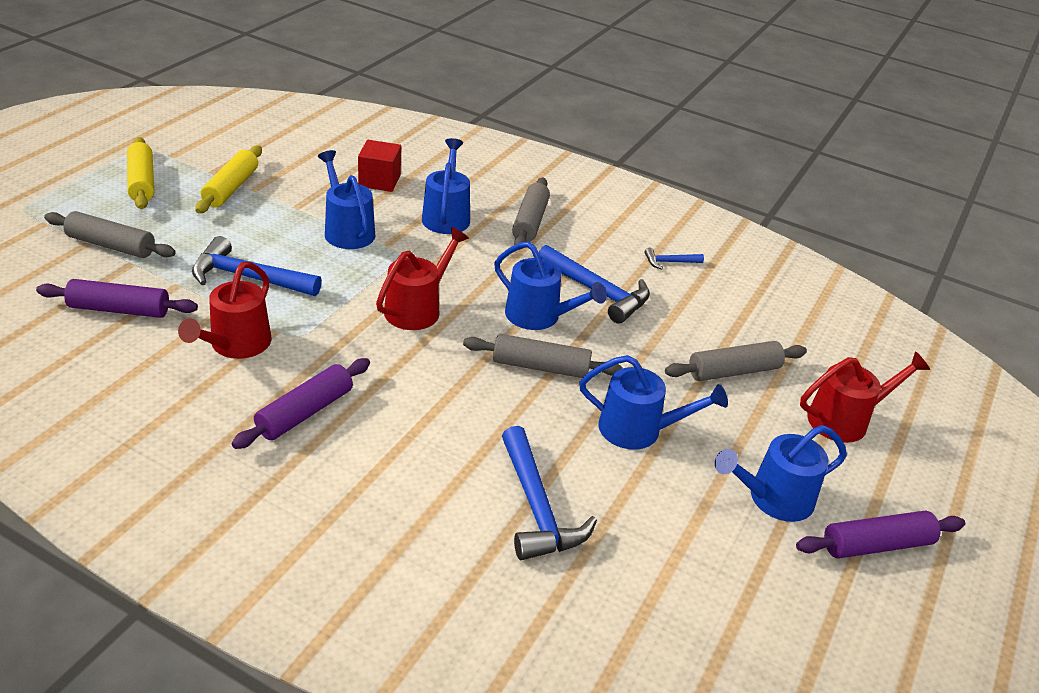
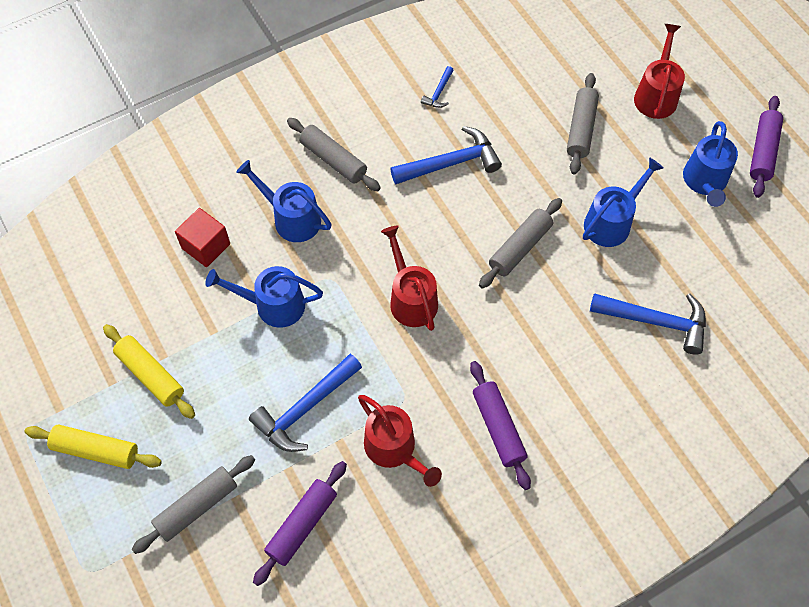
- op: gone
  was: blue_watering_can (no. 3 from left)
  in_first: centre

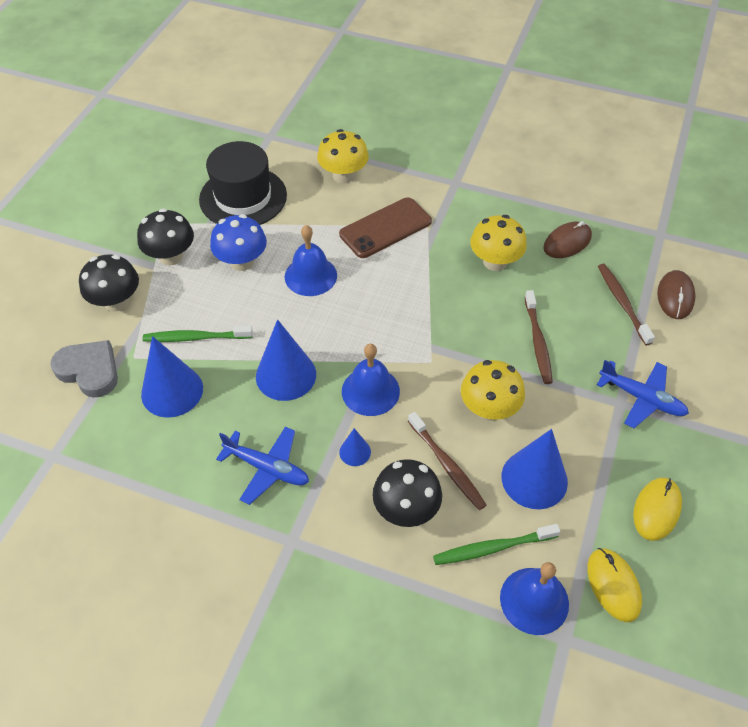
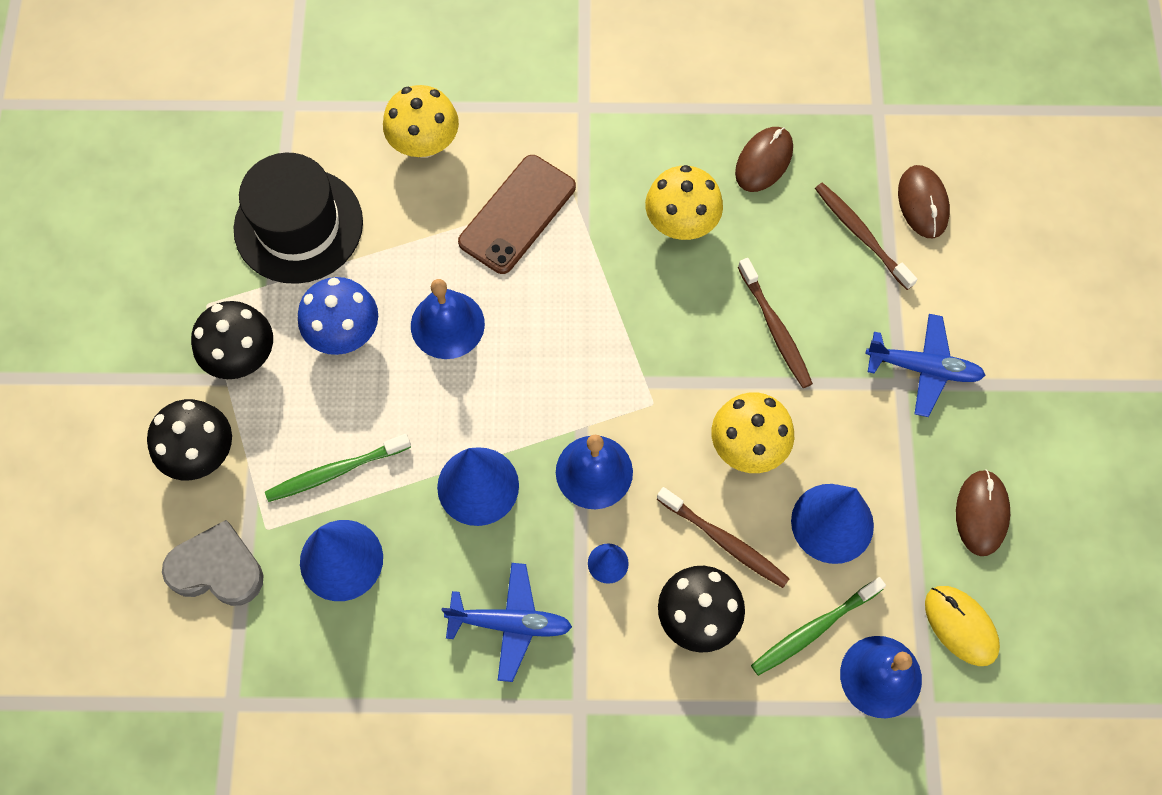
- op: repainted
  was: yellow_mouse (no. 2 from left)
  now: brown_mouse (no. 3 from left)
  in_first: bottom right
  in_second: middle right

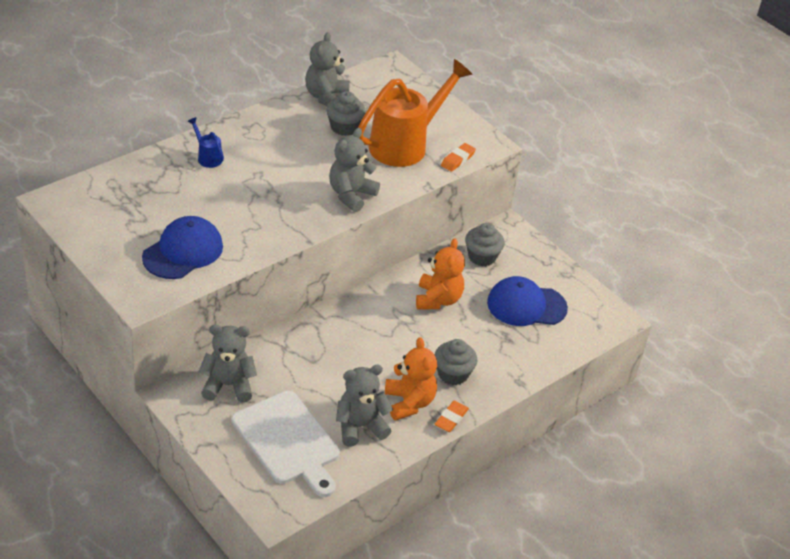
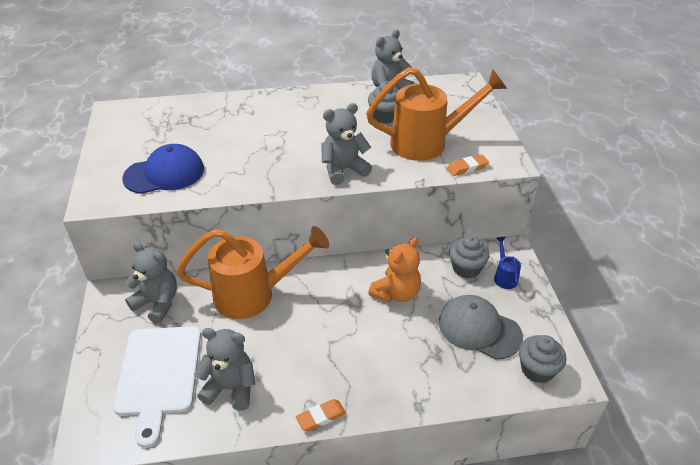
- op: shifted
  was: blue_watering_can
  in_first: top left
  in_second: middle right
- op: repainted
  was: blue_cap (no. 2 from left)
  now: grey_cap
  in_first: middle right
  in_second: bottom right
- op: gone
  was: orange_teddy_bear (no. 1 from left)
  in_first: bottom centre
- op: shifted
  was: grey_cupcake (no. 2 from left in the first image)
  now: grey_cupcake (no. 3 from left)
  in_first: centre
  in_second: bottom right
- op: new
  now: orange_watering_can (no. 1 from left)
  in_second: centre

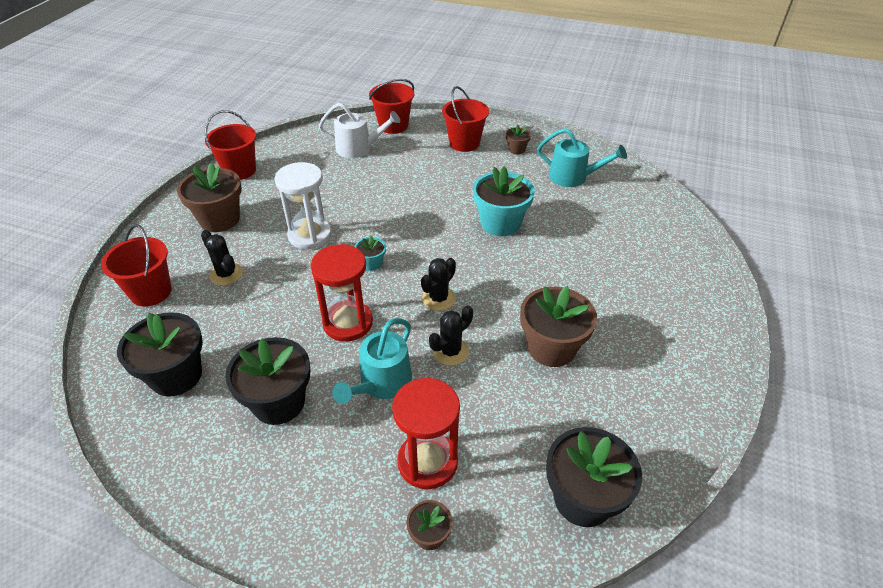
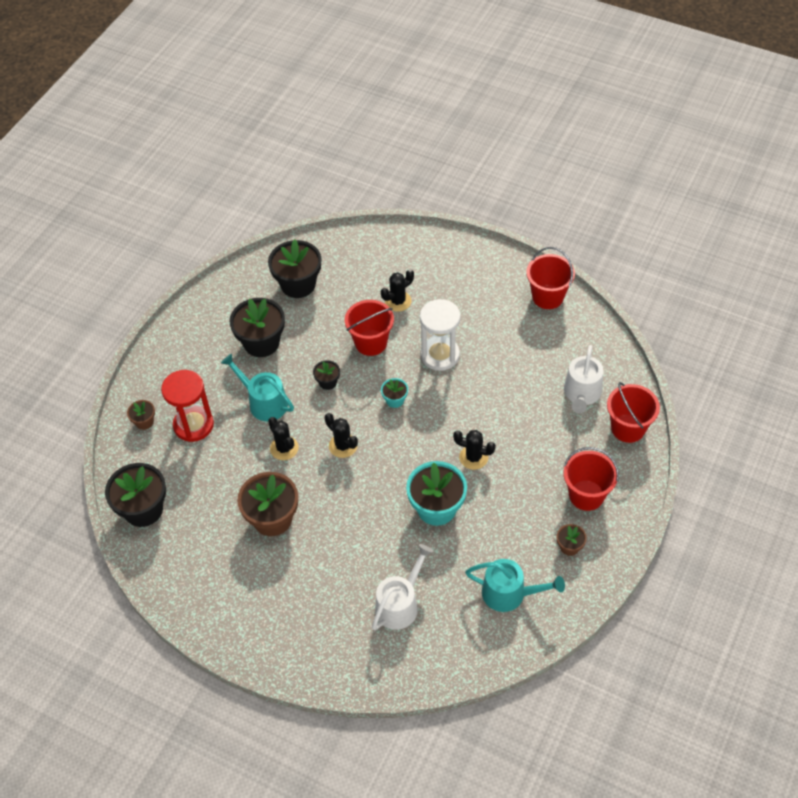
- op: rotated
  was: turquoise_watering_can (no. 2 from left)
  in_first: top centre
  in_second: bottom centre
  clockwise: -105
- op: gone
  was: brown_flower_pot (no. 1 from left)
  in_first: middle left
- op: shifted
  was: red_bucket (no. 1 from left)
  in_first: middle left
  in_second: centre
- op: swapped
  was: red_hourglass (no. 1 from left)
  now: black_flower_pot (no. 4 from left)
  in_first: centre
  in_second: centre
- op: new
  now: black_cactus (no. 4 from left)
  in_second: centre
- op: new
  now: white_watering_can (no. 1 from left)
  in_second: bottom centre

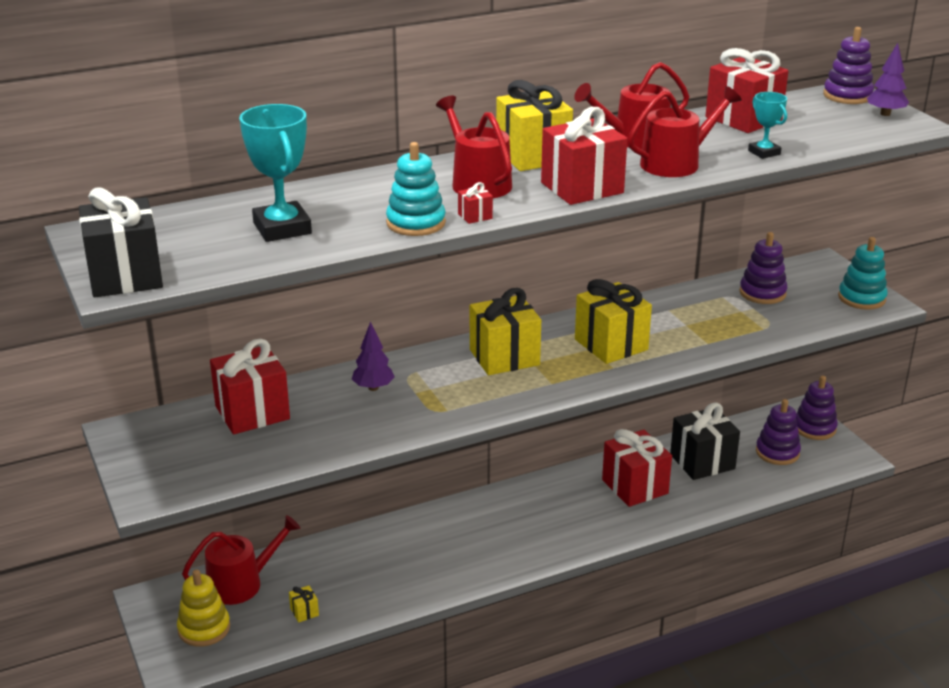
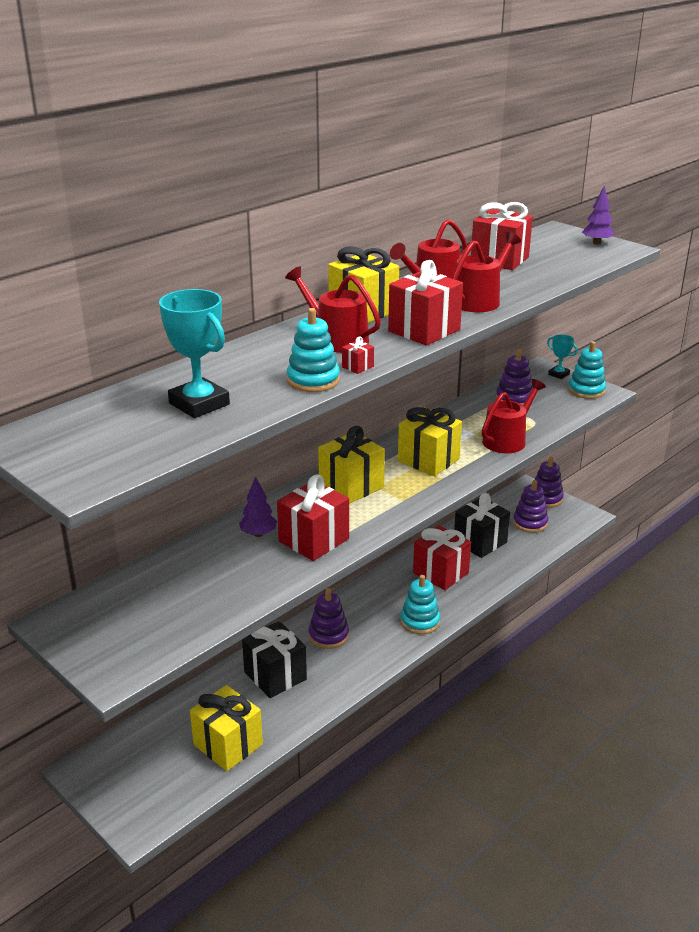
- op: shifted
  was: purple_stacking_toy (no. 4 from left in the first image)
  now: purple_stacking_toy (no. 1 from left)
  in_first: top right
  in_second: centre
- op: shifted
  was: turquoise_trophy (no. 2 from left)
  in_first: top right
  in_second: middle right
- op: shifted
  was: black_gift (no. 1 from left)
  in_first: middle left
  in_second: bottom centre
- op: shifted
  was: red_gift (no. 1 from left)
  in_first: middle left
  in_second: centre
- op: shifted
  was: red_watering_can (no. 1 from left in the first image)
  now: red_watering_can (no. 4 from left)
  in_first: bottom left
  in_second: middle right
- op: gone
  was: yellow_stacking_toy
  in_first: bottom left
- op: scaled
  was: yellow_gift (no. 1 from left)
  in_first: bottom left
  in_second: bottom left
  ratio: 2.44
- op: new
  now: turquoise_stacking_toy (no. 2 from left)
  in_second: centre

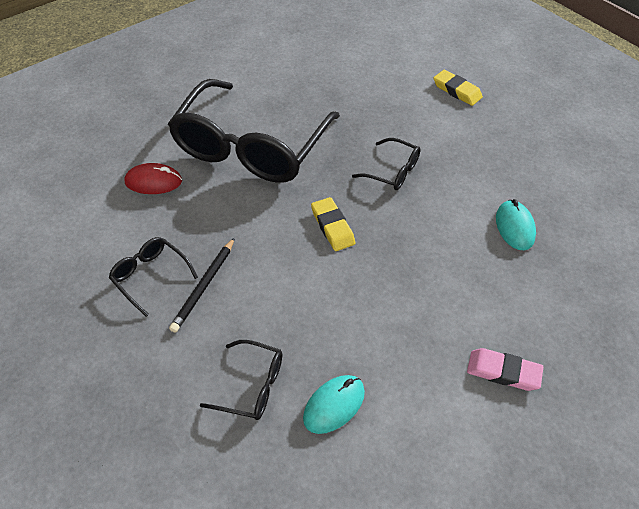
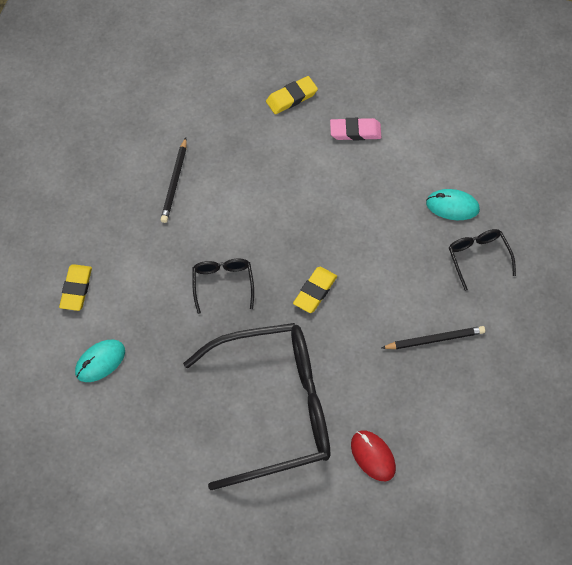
- op: shifted
  was: turquoise_mouse (no. 2 from left in the first image)
  now: turquoise_mouse (no. 1 from left)
  in_first: middle right
  in_second: middle left
- op: gone
  was: black_glasses (no. 1 from left)
  in_first: middle left
- op: rotated
  was: pink_eraser
  in_first: bottom right
  in_second: top centre
  clockwise: -75
- op: new
  now: yellow_eraser (no. 2 from left)
  in_second: top centre
- op: new
  now: black_pencil (no. 1 from left)
  in_second: top left

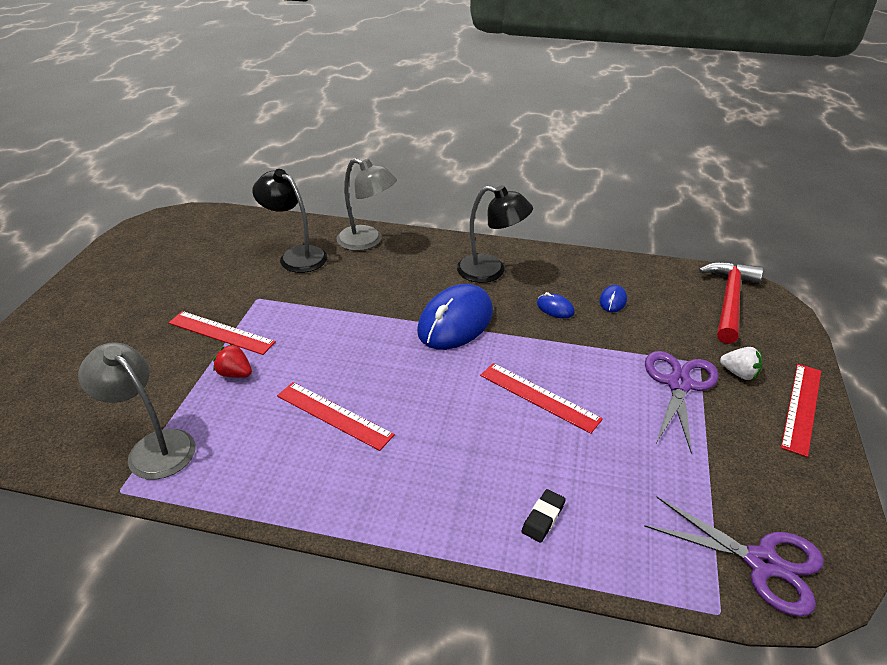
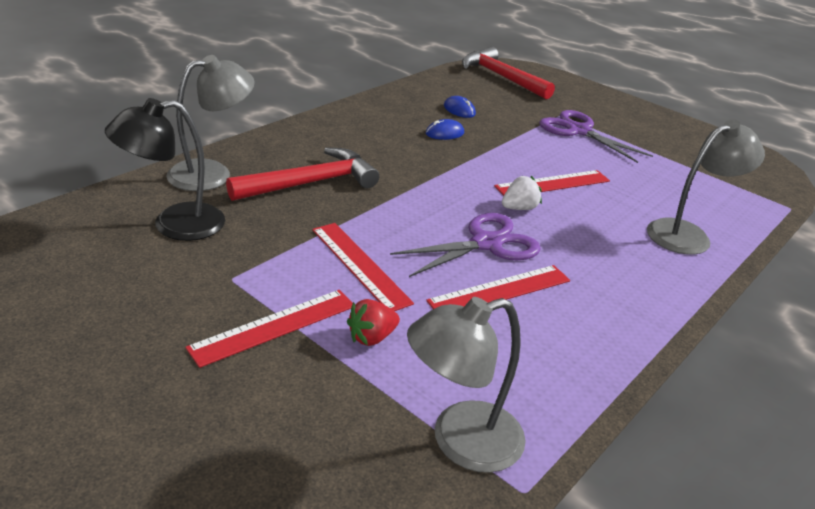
- op: gone
  was: black_lamp (no. 2 from left)
  in_first: centre
- op: gone
  was: blue_mouse (no. 1 from left)
  in_first: centre
- op: shifted
  was: white_strawberry
  in_first: middle right
  in_second: centre
- op: shifted
  was: red_ruler (no. 4 from left in the first image)
  now: red_ruler (no. 2 from left)
  in_first: middle right
  in_second: centre
- op: swapped
  was: black_eraser
  now: grey_lamp (no. 3 from left)
  in_first: bottom centre
  in_second: middle right
- op: shifted
  was: purple_scissors (no. 2 from left in the first image)
  now: purple_scissors (no. 1 from left)
  in_first: bottom right
  in_second: centre
- op: new
  now: red_hammer (no. 1 from left)
  in_second: centre

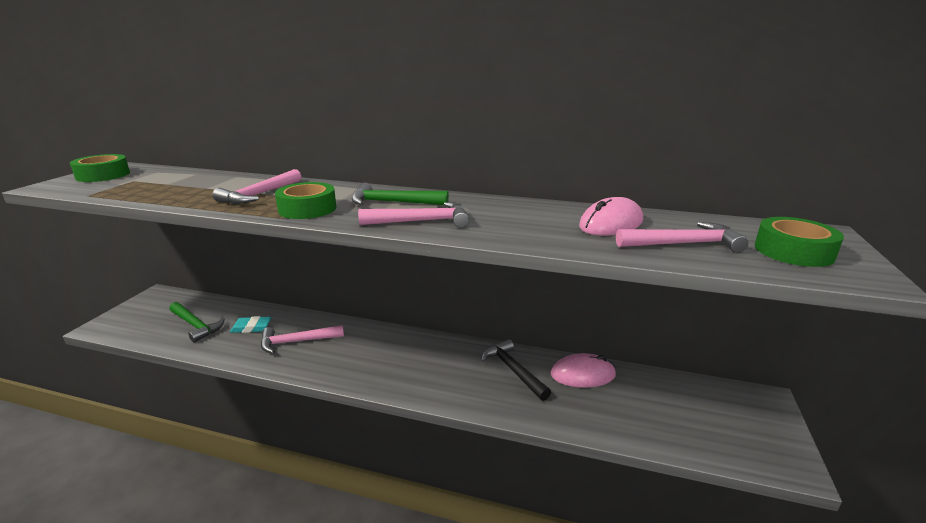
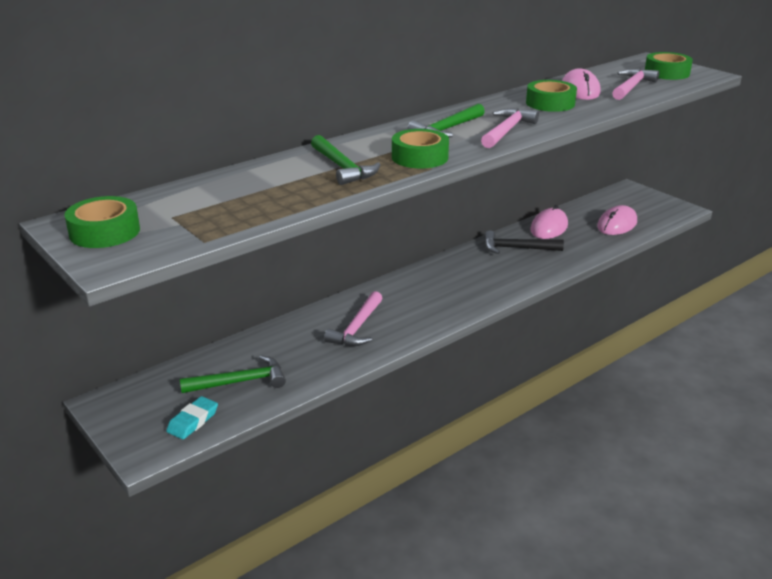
- op: repainted
  was: pink_hammer (no. 1 from left)
  now: green_hammer (no. 2 from left)
  in_first: middle left
  in_second: top centre
- op: shifted
  was: turquoise_eraser
  in_first: middle left
  in_second: bottom left
- op: new
  now: green_tape (no. 3 from left)
  in_second: top right
- op: new
  now: pink_mouse (no. 3 from left)
  in_second: middle right

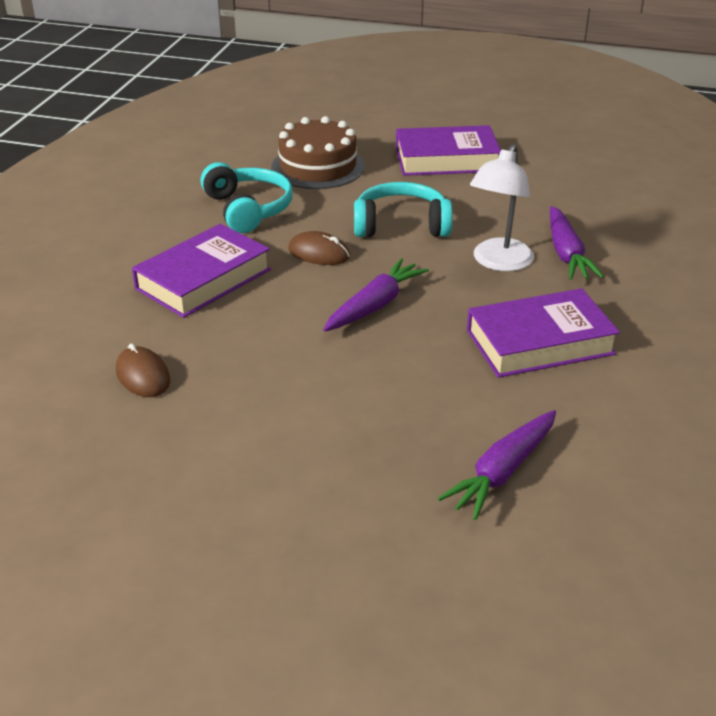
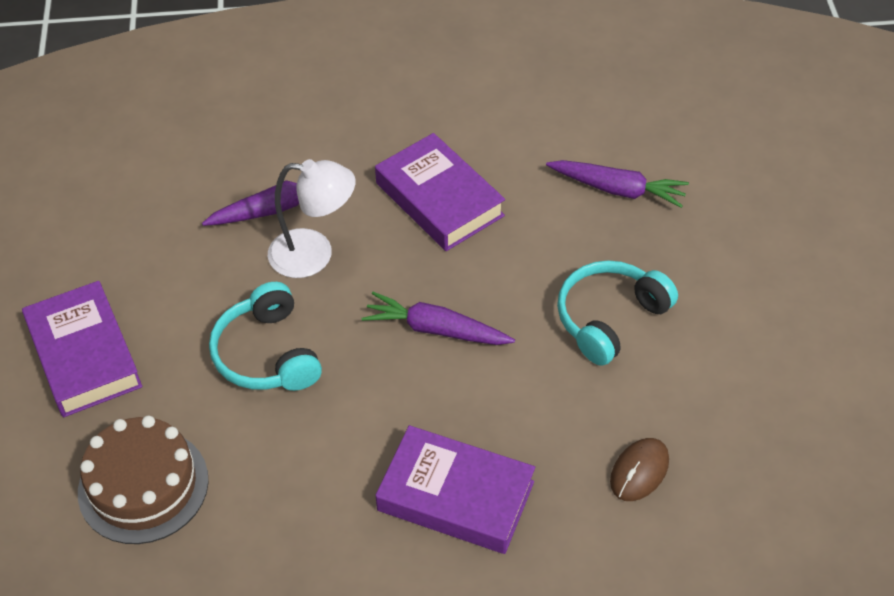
- op: shifted
  was: turquoise_headphones (no. 1 from left in the first image)
  now: turquoise_headphones (no. 2 from left)
  in_first: top centre
  in_second: middle right
- op: gone
  was: brown_mouse (no. 2 from left)
  in_first: centre

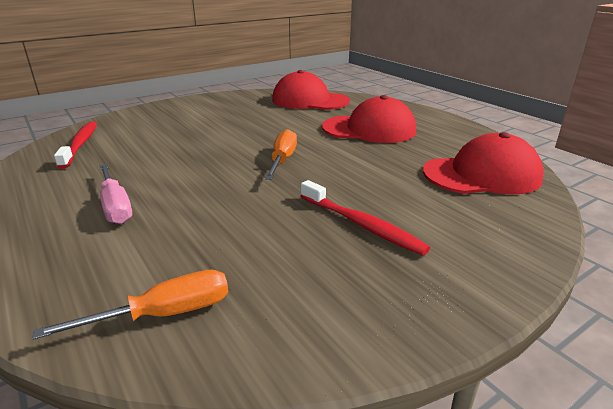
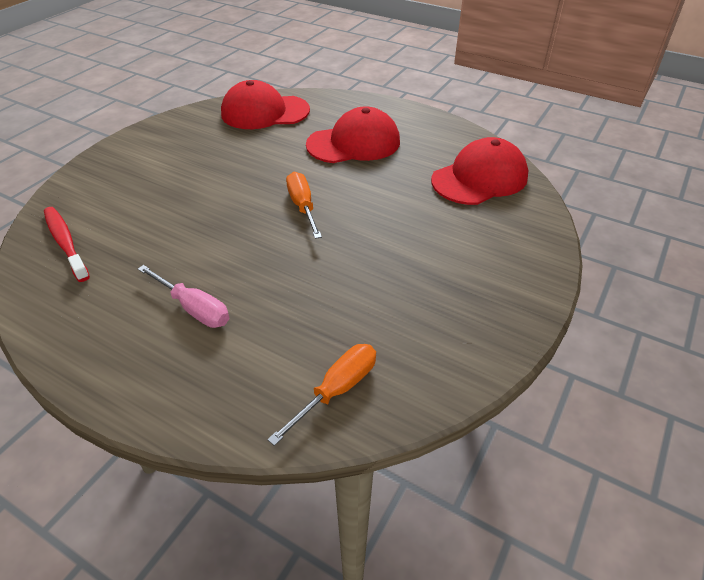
- op: gone
  was: red_toothbrush (no. 2 from left)
  in_first: centre

